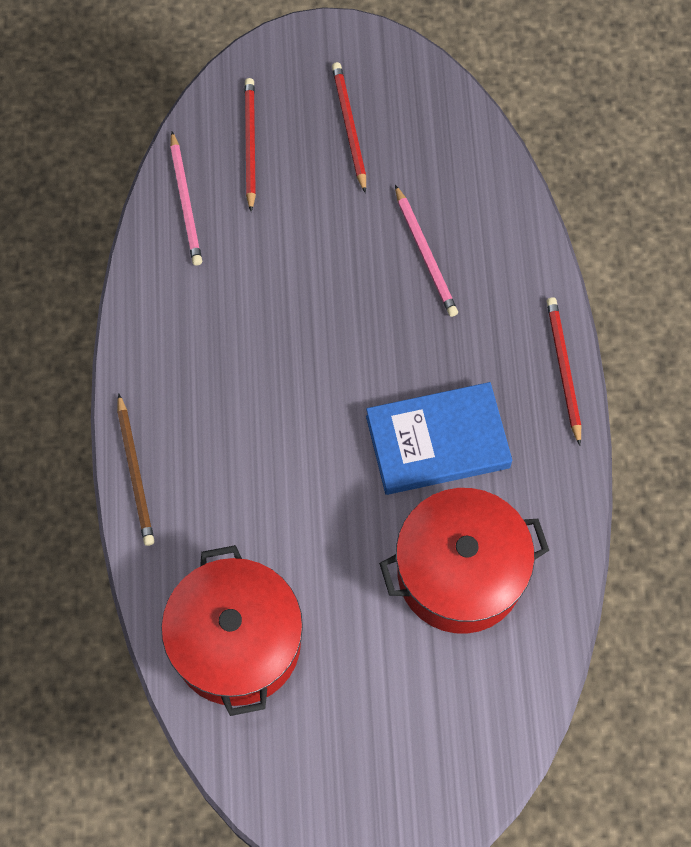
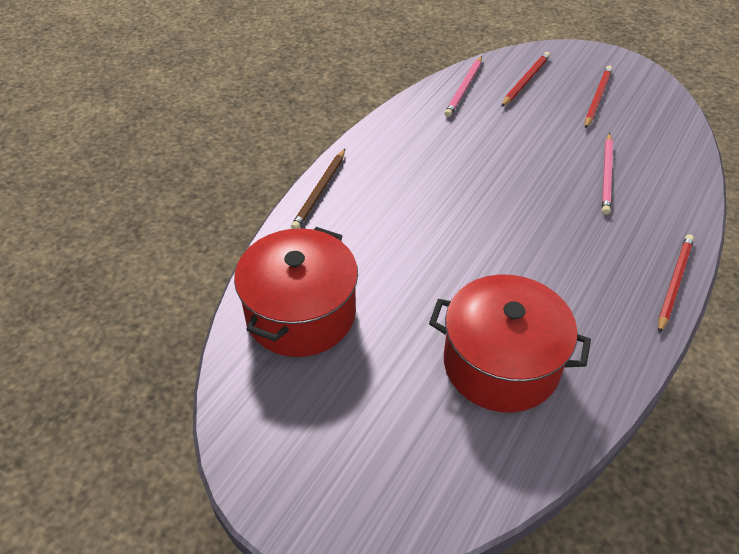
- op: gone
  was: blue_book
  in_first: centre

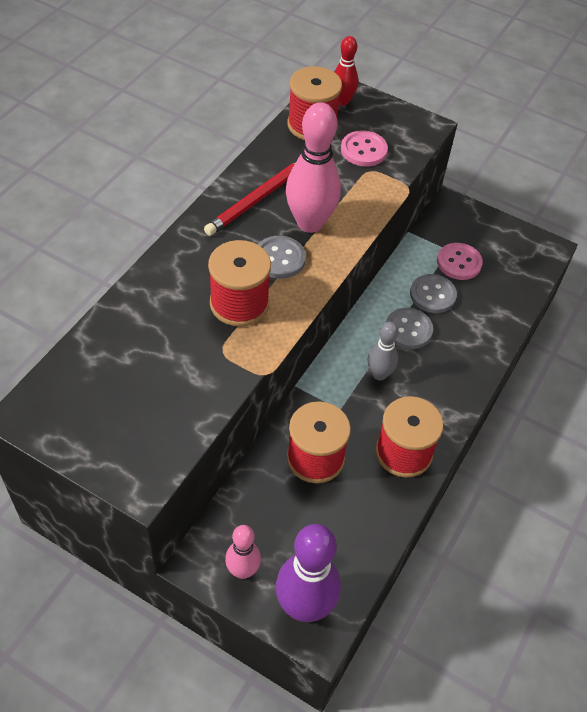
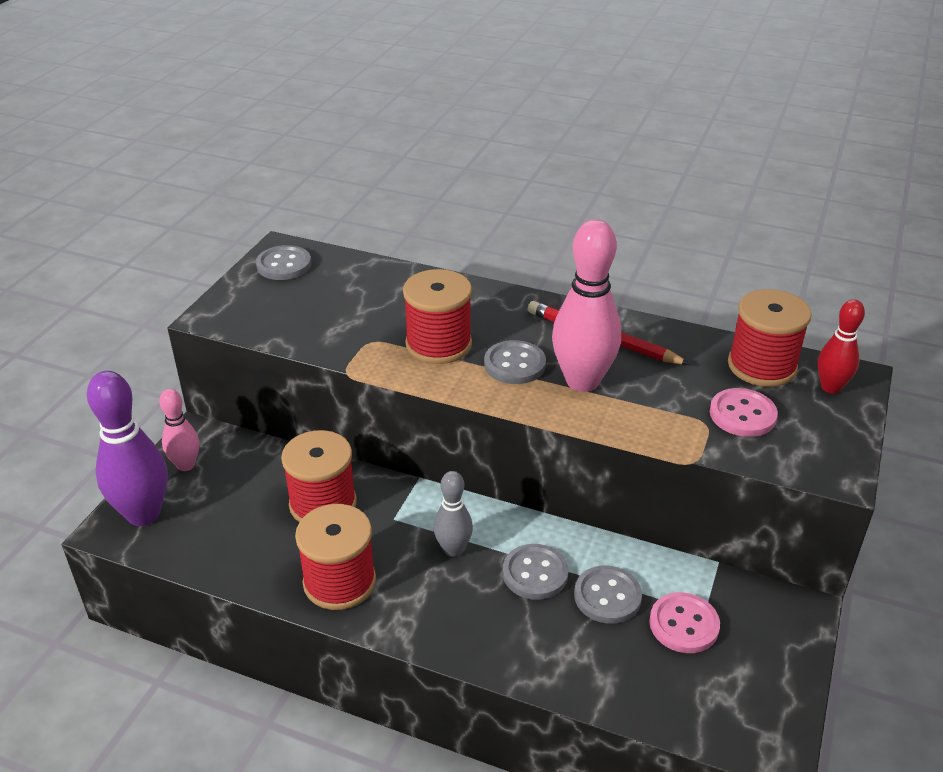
- op: new
  now: grey_button (no. 1 from left)
  in_second: middle left

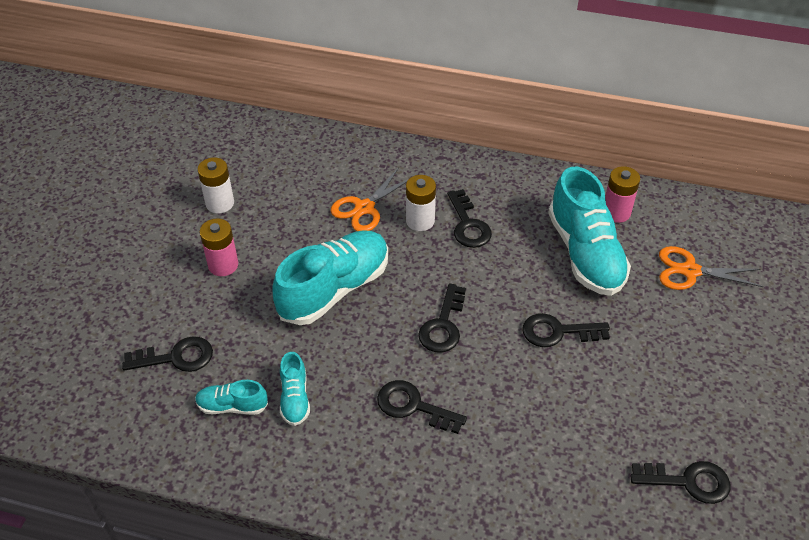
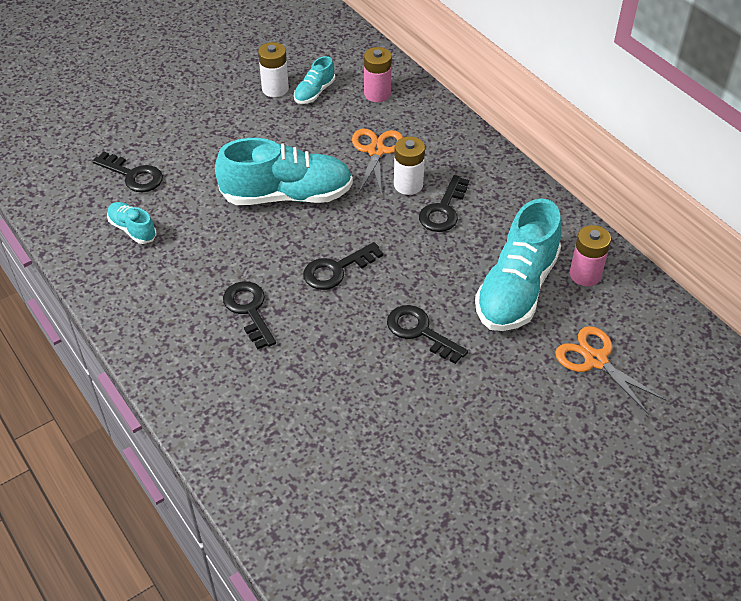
- op: rotated
  was: orange_scissors (no. 1 from left)
  in_first: centre
  in_second: top centre
  clockwise: 105
- op: shifted
  was: pink_battery (no. 1 from left)
  in_first: middle left
  in_second: top centre
- op: shifted
  was: turquoise_shoe (no. 2 from left in the first image)
  now: turquoise_shoe (no. 3 from left)
  in_first: bottom centre
  in_second: top centre
- op: gone
  was: black_key (no. 6 from left)
  in_first: bottom right

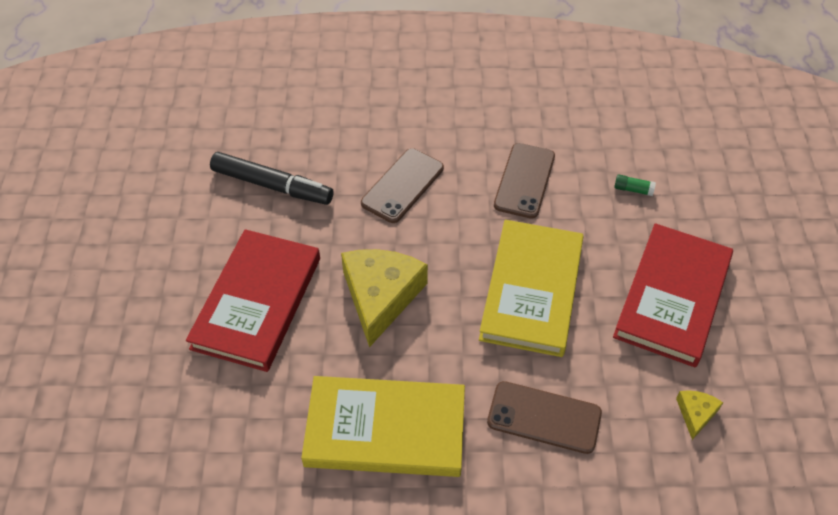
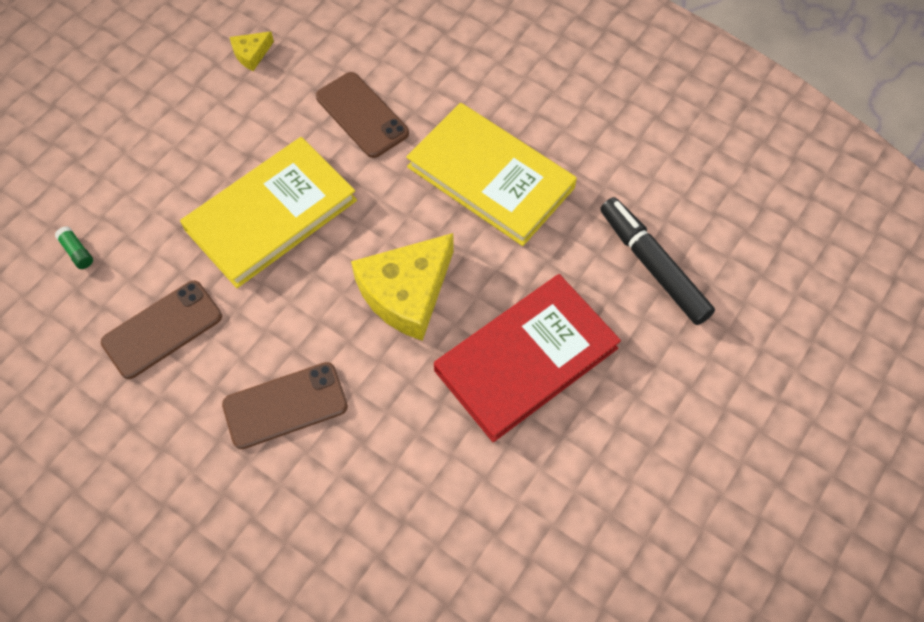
- op: shifted
  was: black_marker
  in_first: middle left
  in_second: middle right
- op: gone
  was: red_book (no. 2 from left)
  in_first: middle right

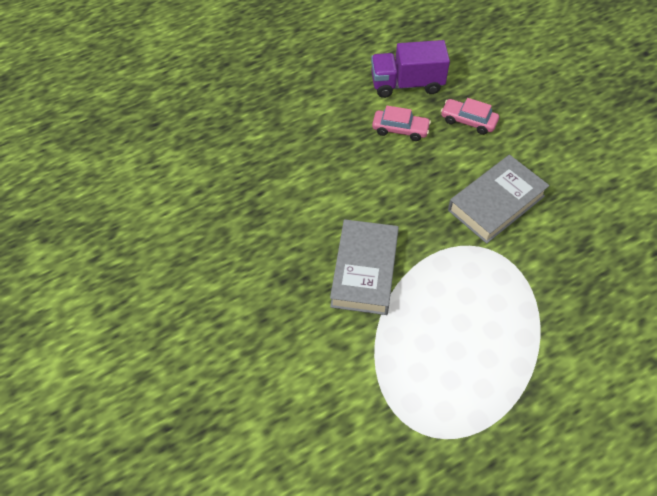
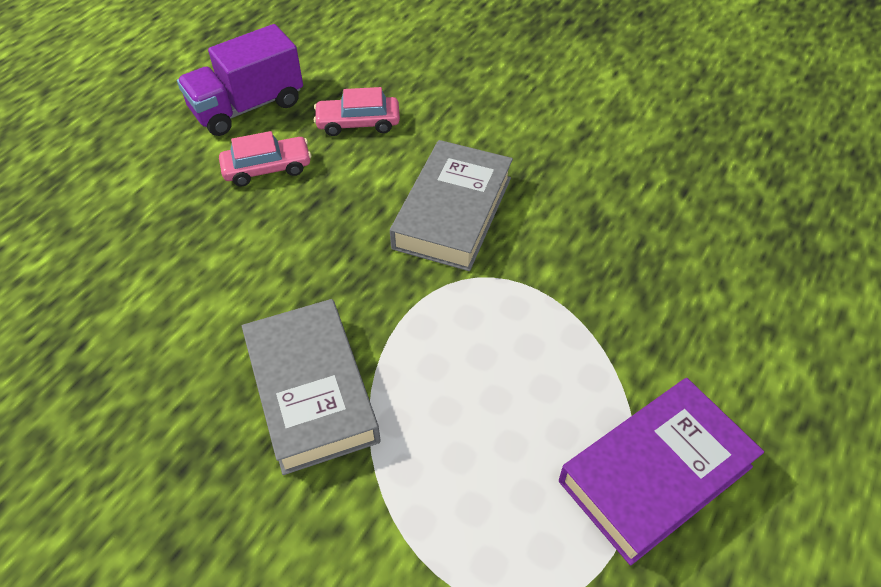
- op: new
  now: purple_book
  in_second: bottom right

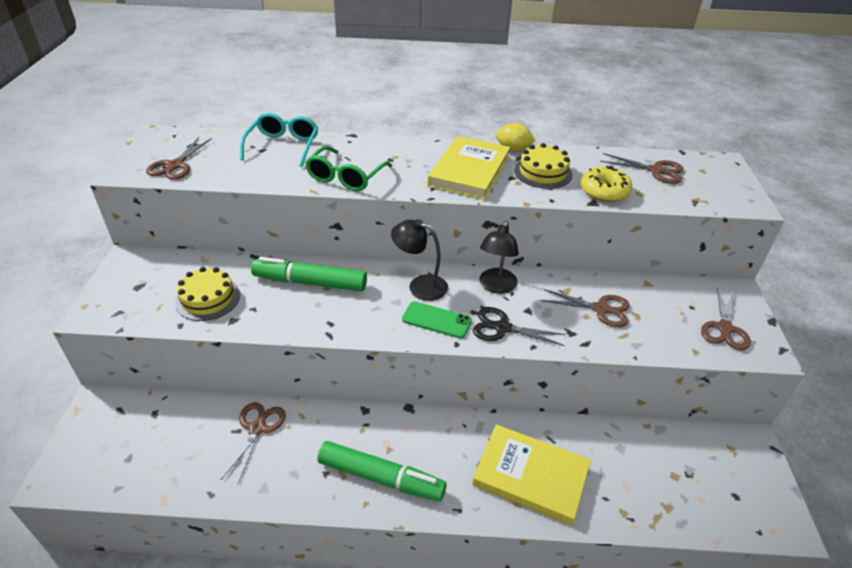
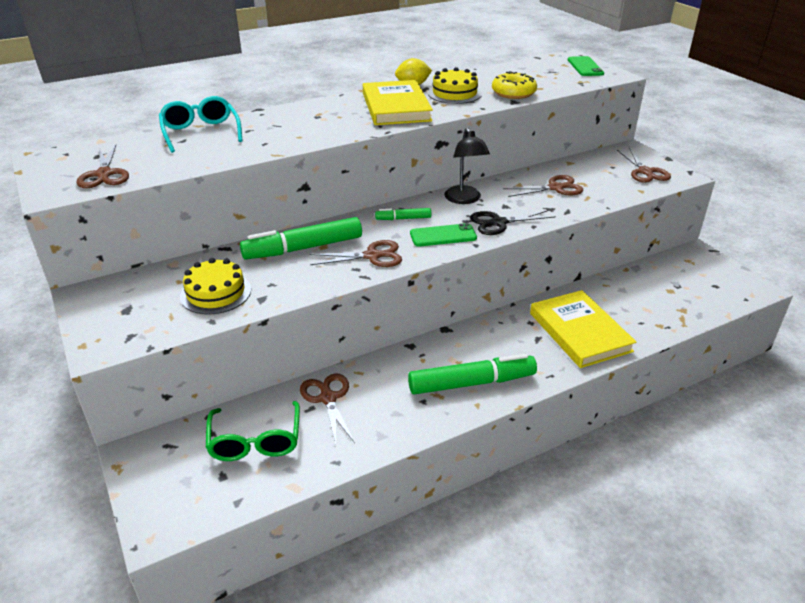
- op: shifted
  was: green_glasses
  in_first: top centre
  in_second: bottom left
- op: shifted
  was: brown_scissors (no. 4 from left in the first image)
  now: brown_scissors (no. 3 from left)
  in_first: top right
  in_second: centre
- op: swapped
  was: black_lamp (no. 1 from left)
  now: green_marker (no. 2 from left)
  in_first: centre
  in_second: centre
- op: rotated
  was: yellow_book (no. 2 from left)
  in_first: bottom centre
  in_second: middle right
  clockwise: 75
- op: new
  now: green_phone (no. 2 from left)
  in_second: top right

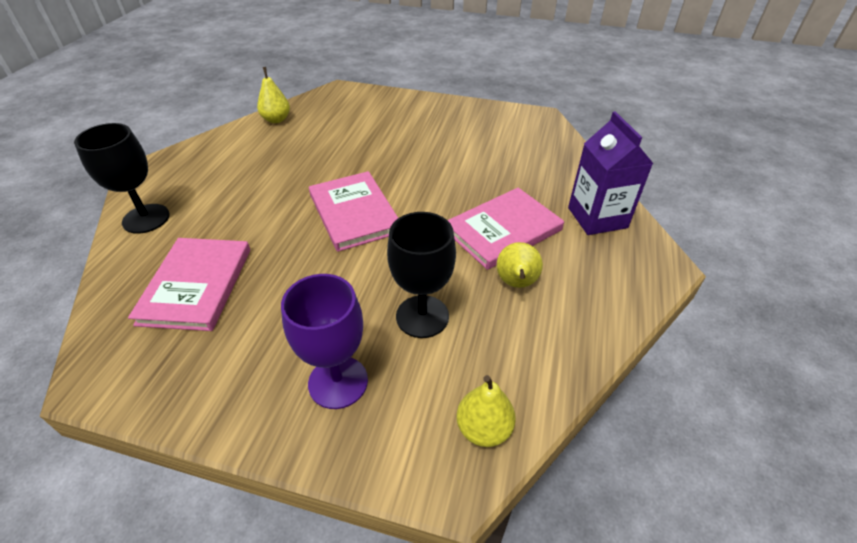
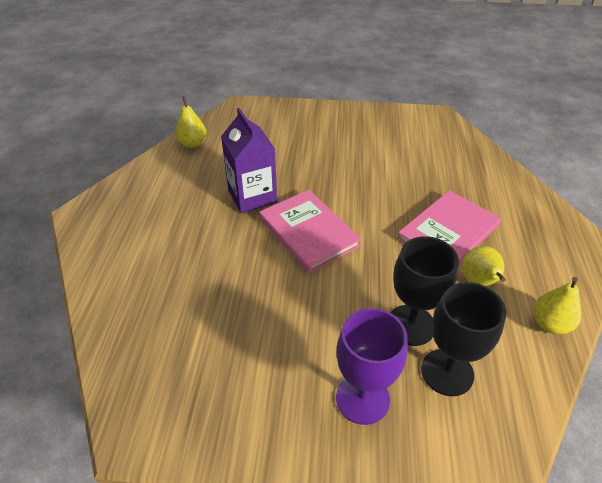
- op: shifted
  was: purple_carton
  in_first: top right
  in_second: top centre
- op: shifted
  was: black_goblet (no. 1 from left in the first image)
  now: black_goblet (no. 2 from left)
  in_first: top left
  in_second: bottom right
- op: gone
  was: pink_book (no. 1 from left)
  in_first: middle left
- op: shifted
  was: yellow_pear (no. 2 from left in the first image)
  now: yellow_pear (no. 3 from left)
  in_first: bottom centre
  in_second: middle right

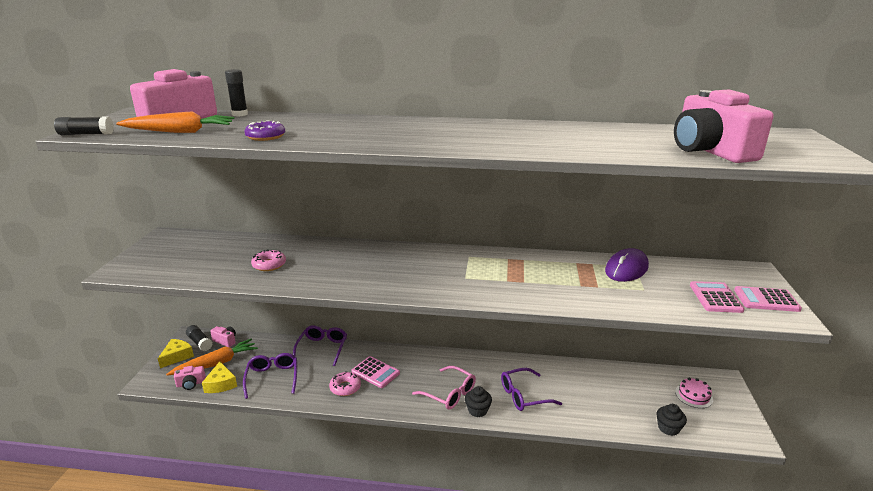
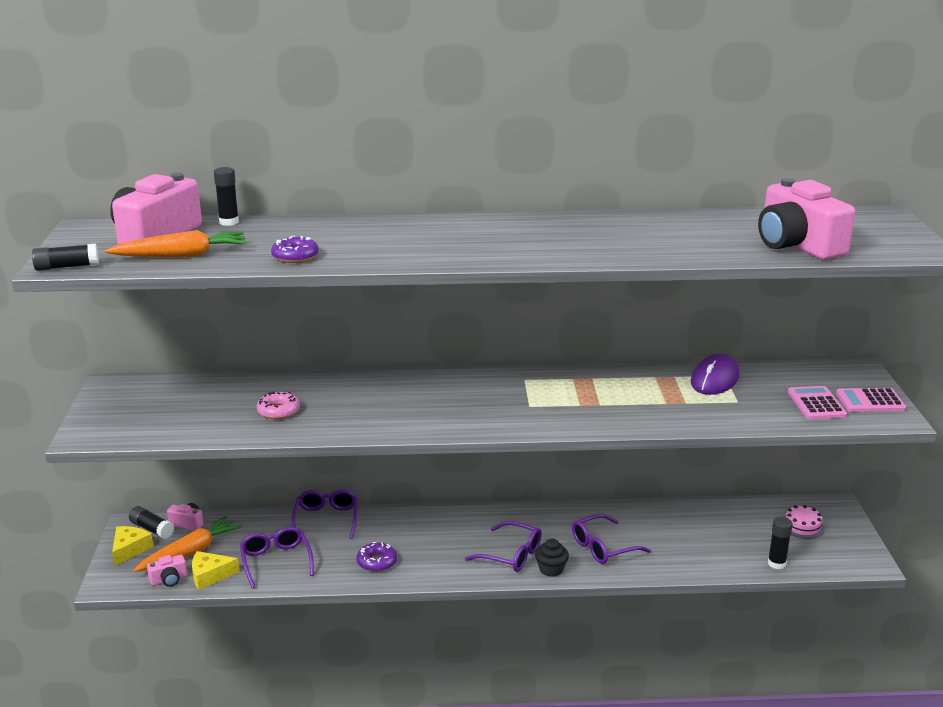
- op: gone
  was: pink_calculator (no. 1 from left)
  in_first: bottom centre
- op: rotated
  was: yellow_cheese (no. 2 from left)
  in_first: bottom left
  in_second: bottom left
  clockwise: 105
- op: repainted
  was: pink_glasses
  now: purple_glasses (no. 3 from left)
  in_first: bottom centre
  in_second: bottom centre
- op: repainted
  was: pink_donut (no. 2 from left)
  now: purple_donut (no. 2 from left)
  in_first: bottom centre
  in_second: bottom centre
- op: swapped
  was: black_cupcake (no. 2 from left)
  now: black_glue_stick (no. 4 from left)
  in_first: bottom right
  in_second: bottom right

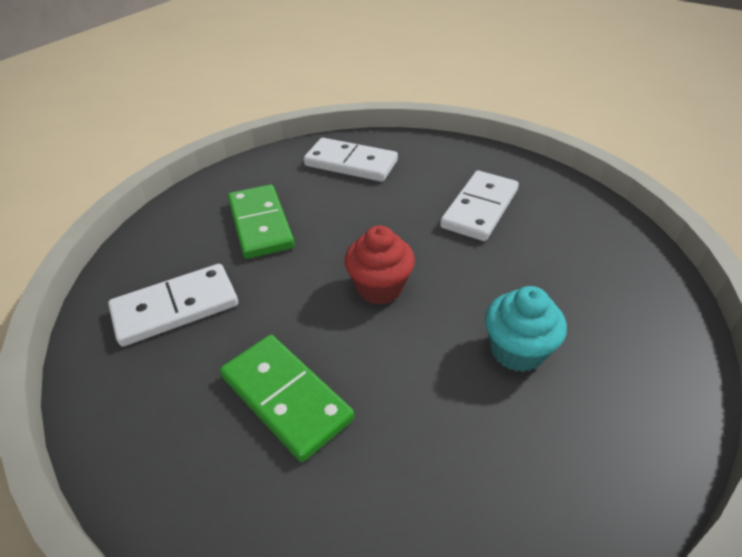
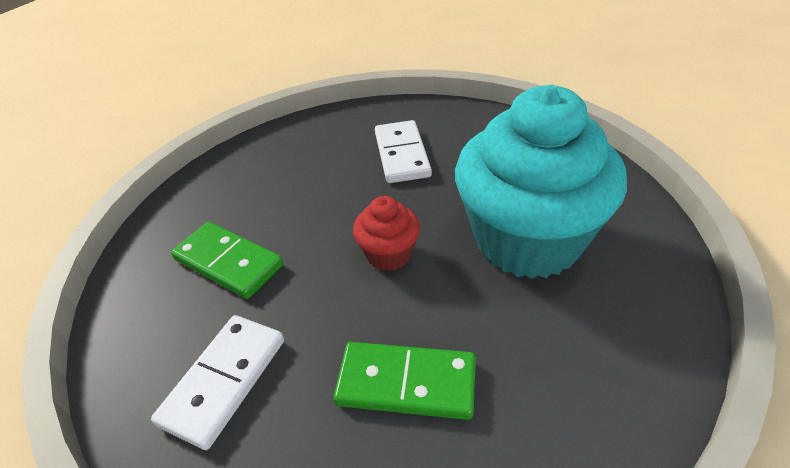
- op: gone
  was: white_domino (no. 2 from left)
  in_first: top centre
- op: scaled
  was: turquoise_cupcake
  in_first: middle right
  in_second: middle right
  ratio: 2.31

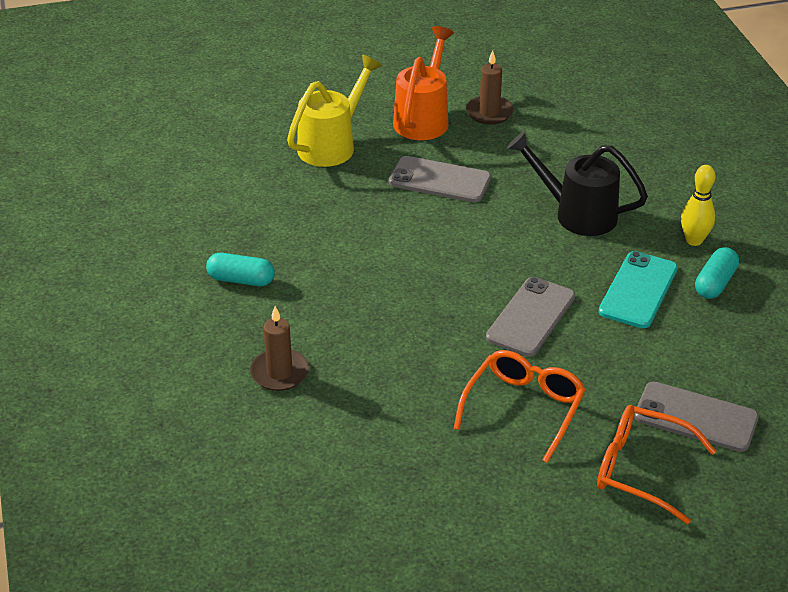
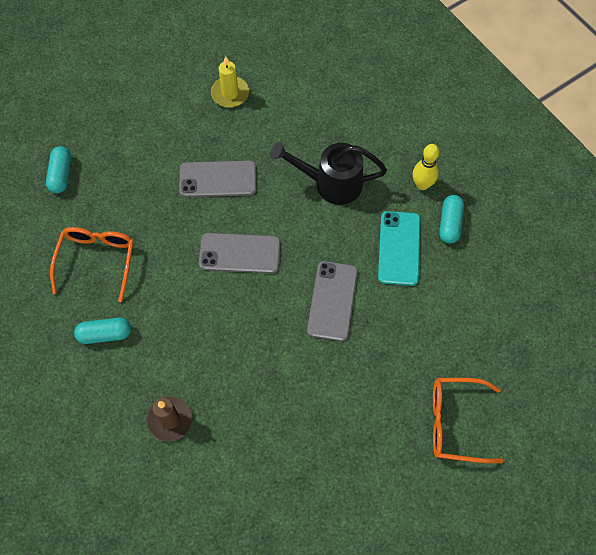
- op: gone
  was: orange_watering_can
  in_first: top centre
- op: repainted
  was: brown_candle (no. 2 from left)
  now: yellow_candle
  in_first: top centre
  in_second: top centre
- op: gone
  was: yellow_watering_can
  in_first: top centre
- op: shifted
  was: orange_glasses (no. 1 from left)
  in_first: bottom centre
  in_second: middle left
- op: shifted
  was: grey_phone (no. 3 from left in the first image)
  now: grey_phone (no. 2 from left)
  in_first: bottom right
  in_second: centre
- op: new
  now: turquoise_capsule (no. 1 from left)
  in_second: top left

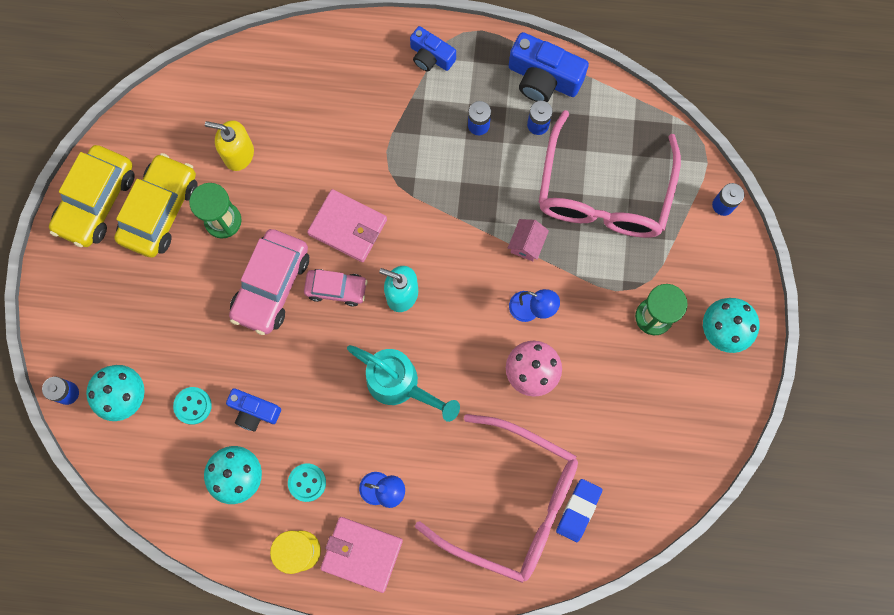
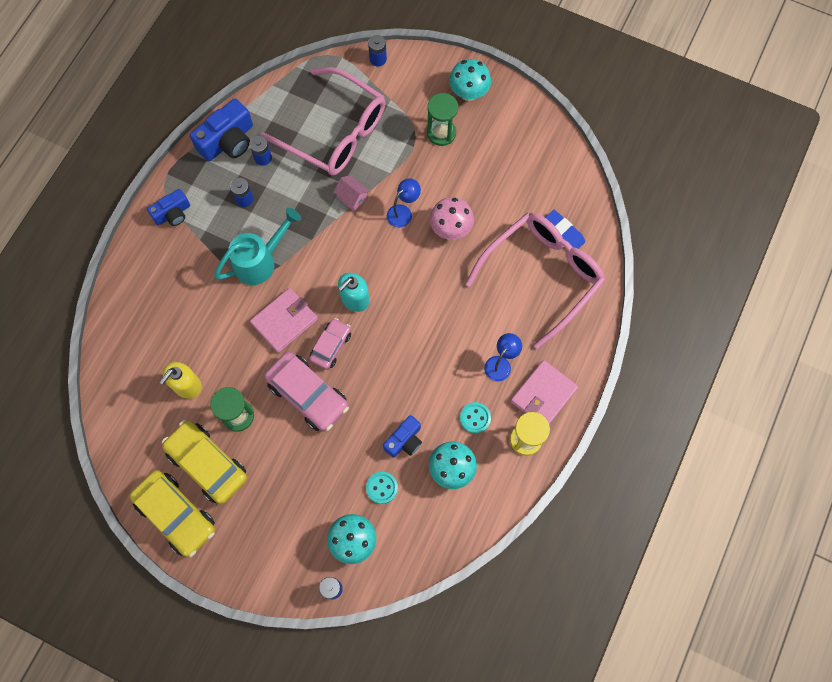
- op: shifted
  was: turquoise_watering_can
  in_first: centre
  in_second: middle left

